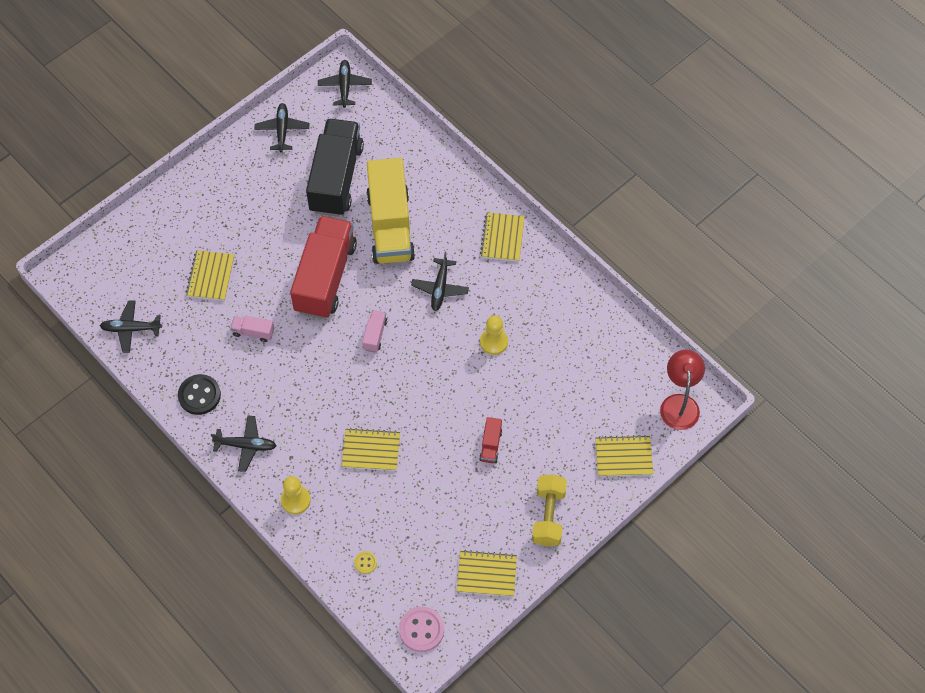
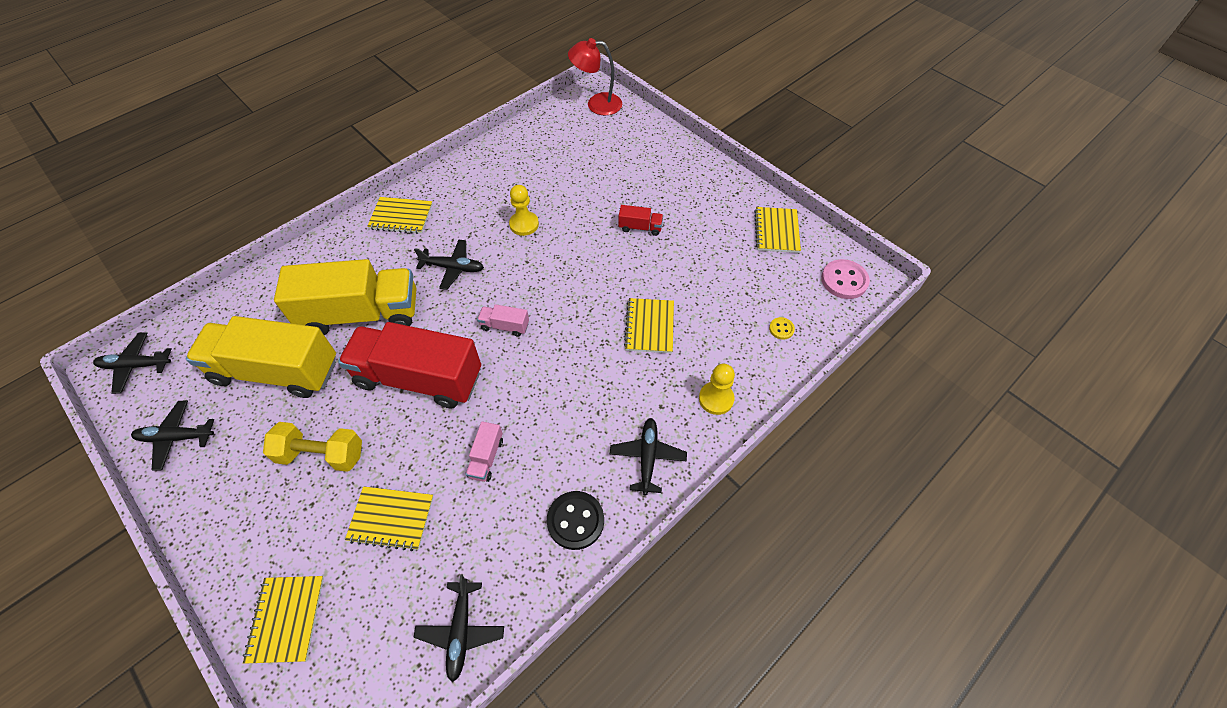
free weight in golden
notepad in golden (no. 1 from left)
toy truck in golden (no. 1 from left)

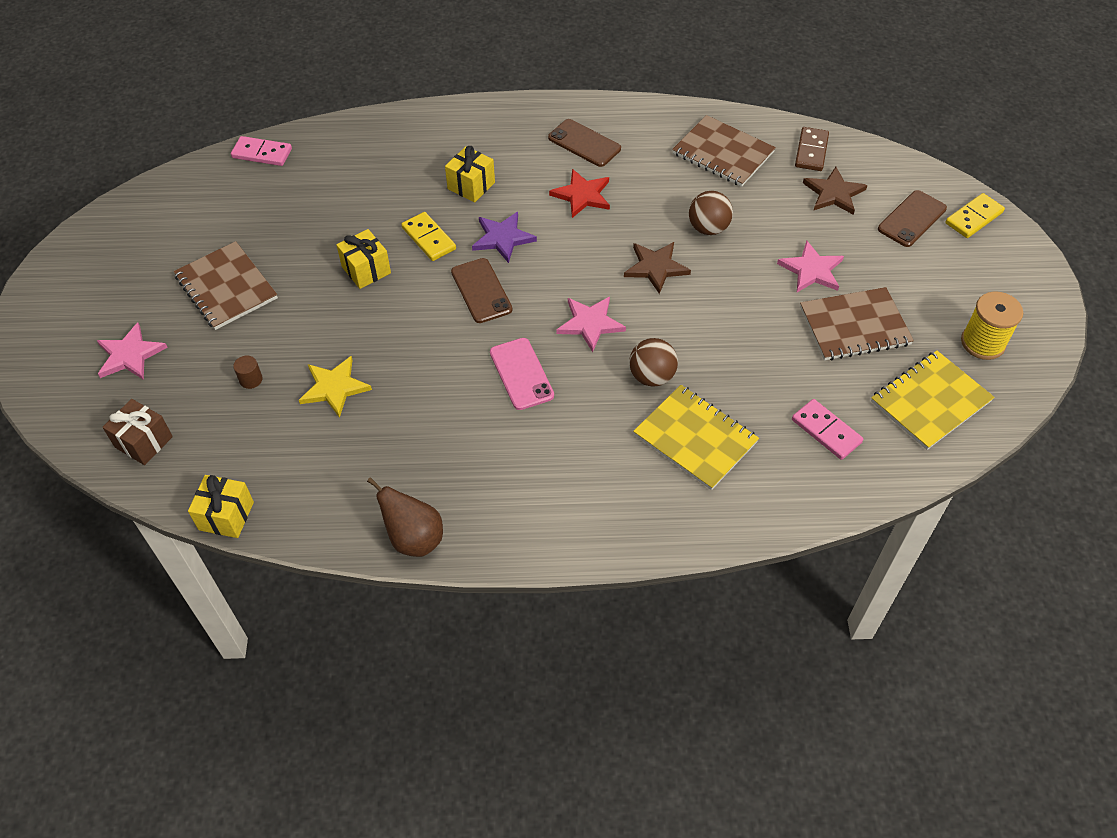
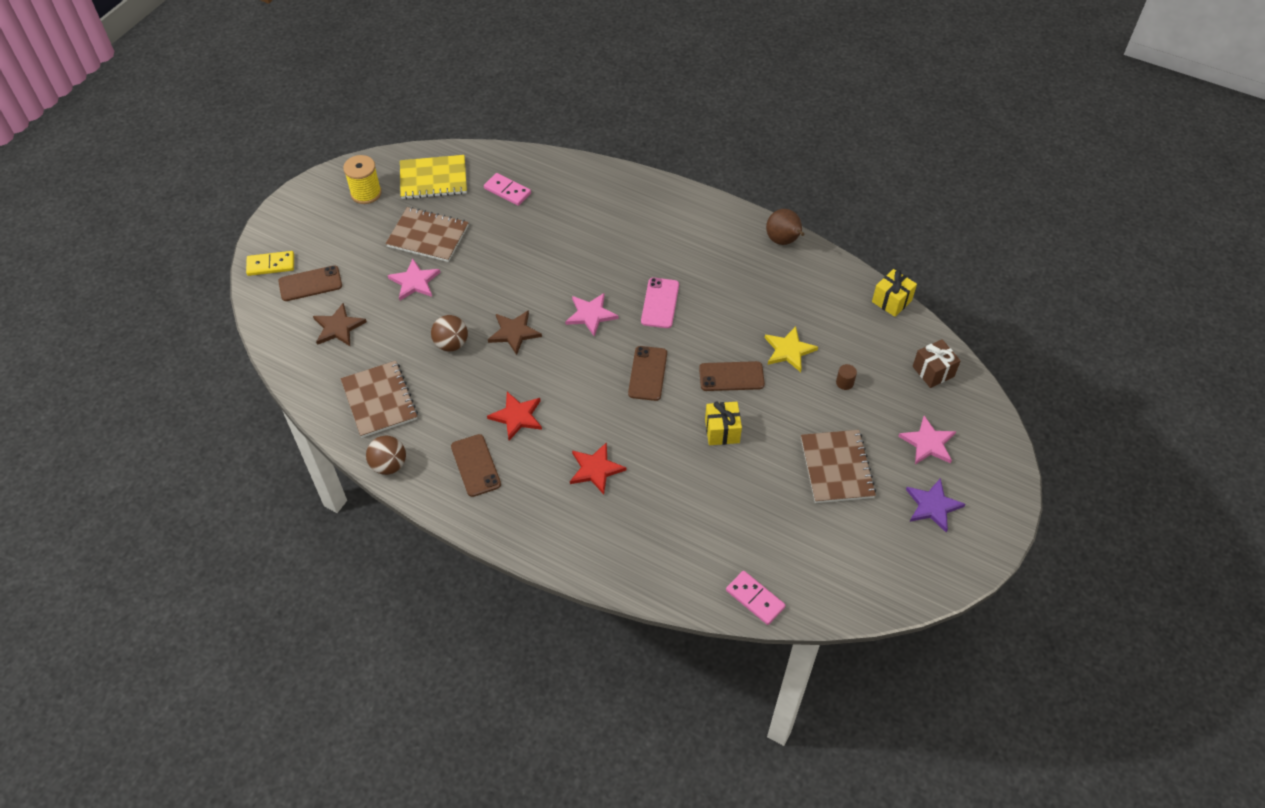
domino in golden (no. 1 from left in the first image)
notepad in golden (no. 1 from left in the first image)
domino in russet
mobile phone in russet (no. 4 from left)
star in purple
ball in russet (no. 1 from left)
star in scarlet (no. 2 from left)
domino in pink (no. 1 from left)

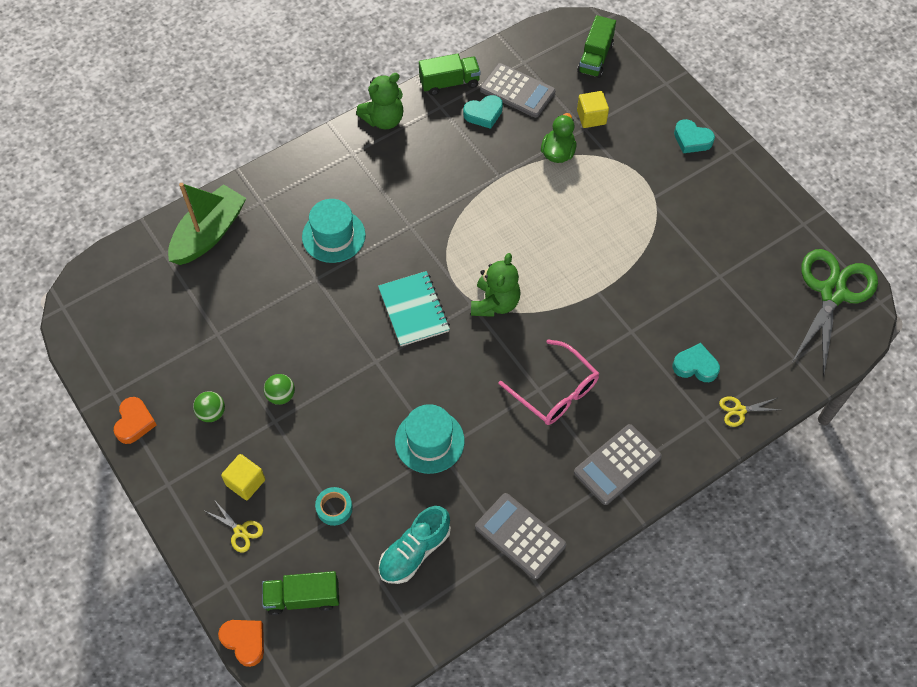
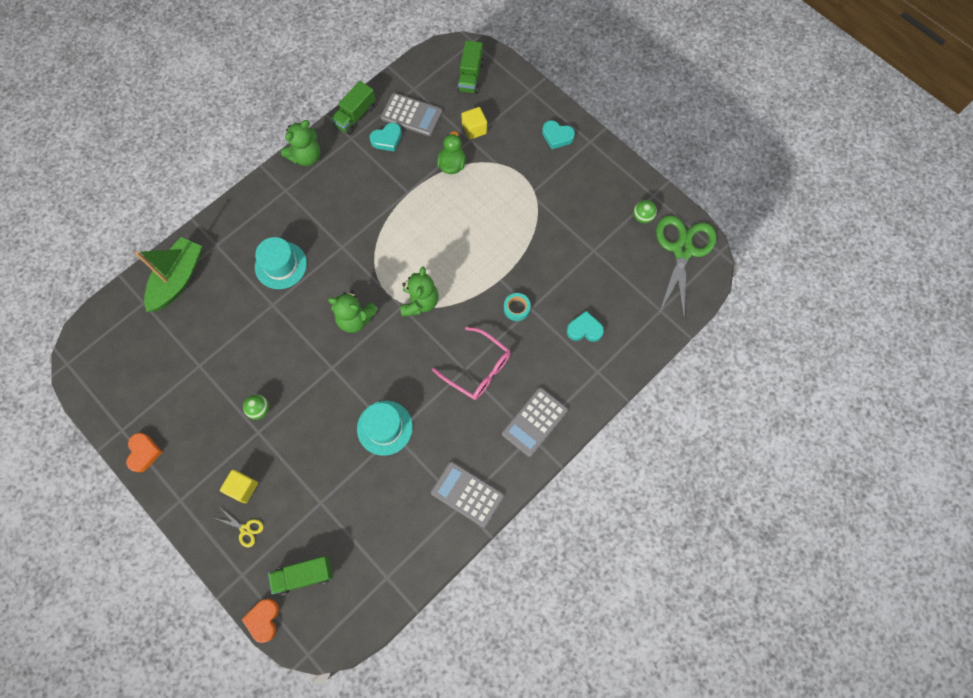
shoe in turquoise
pair of scissors in golden (no. 2 from left in the first image)
ball in emerald (no. 2 from left)
tape in turquoise
teddy in emerald (no. 2 from left)
heart in bright orange (no. 2 from left)
toy truck in emerald (no. 2 from left)

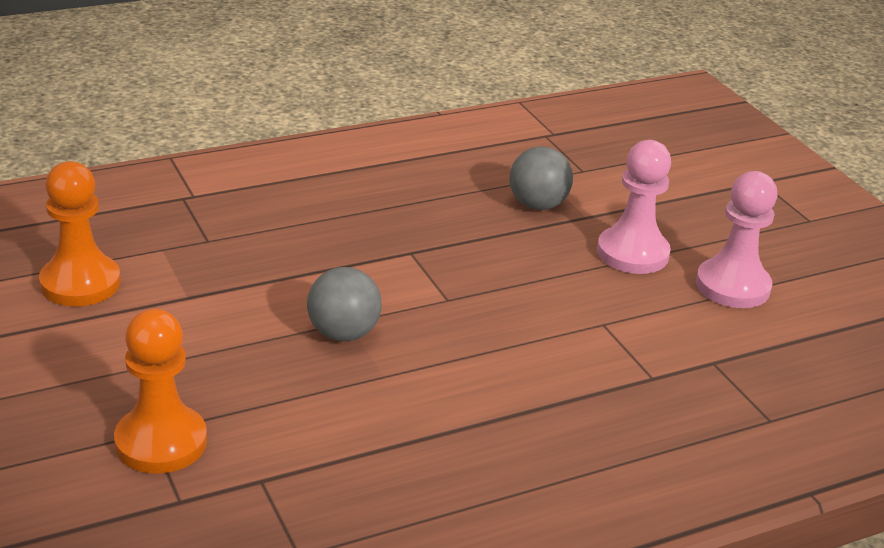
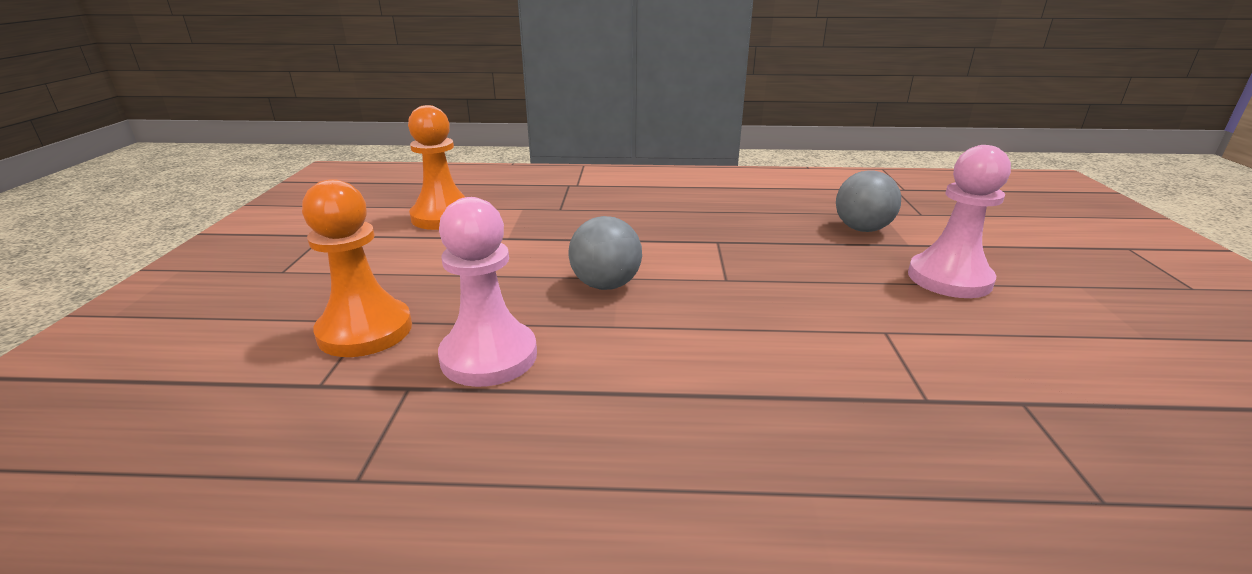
pawn in pink (no. 1 from left)

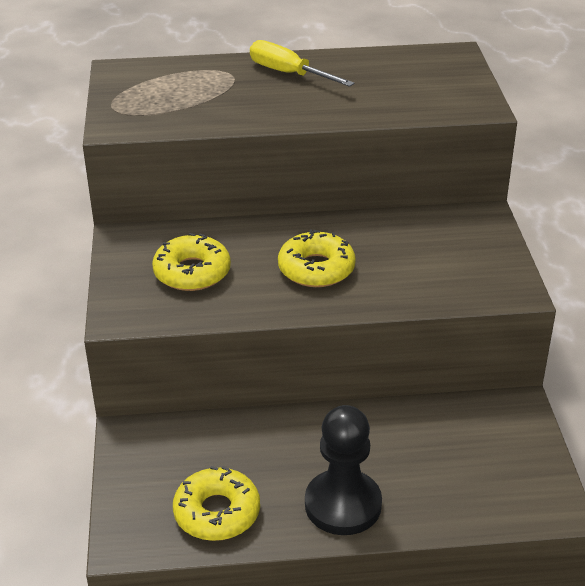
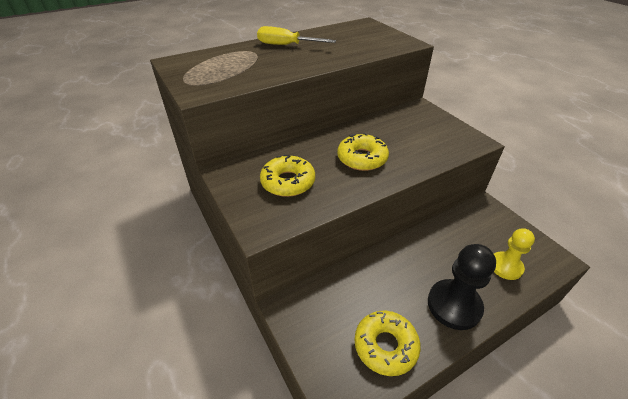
pawn in golden

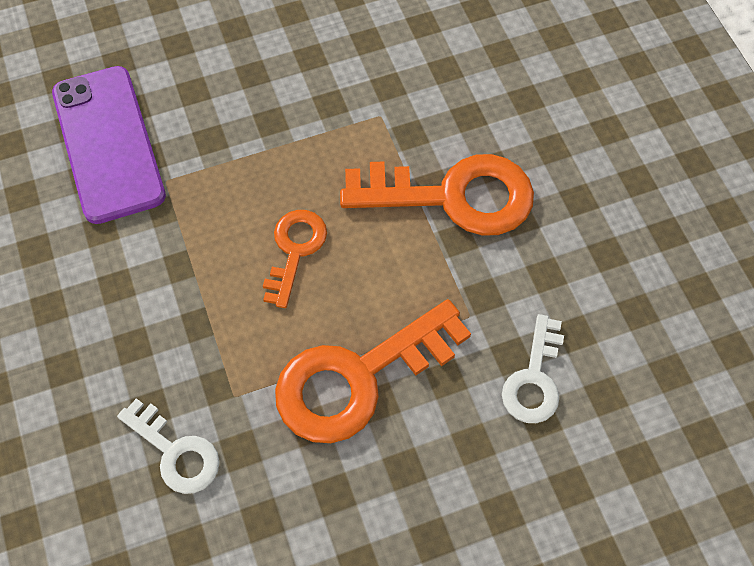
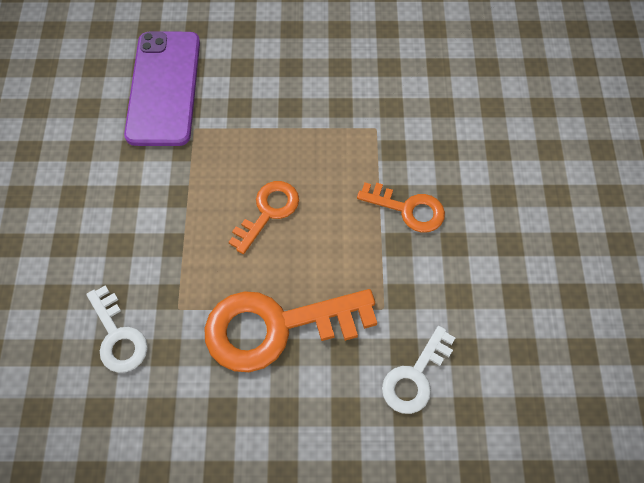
latchkey in bright orange (no. 3 from left)

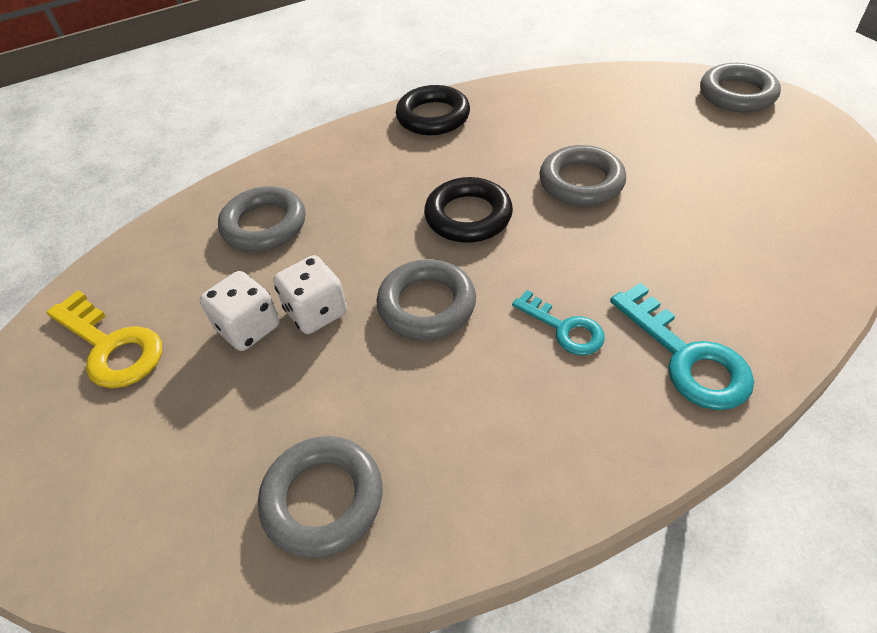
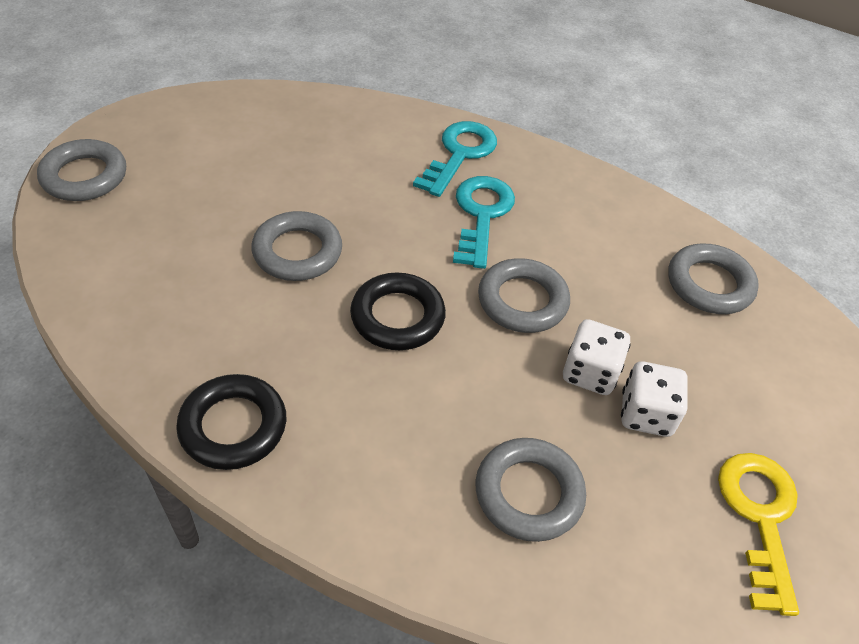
latchkey in turquoise (no. 2 from left)

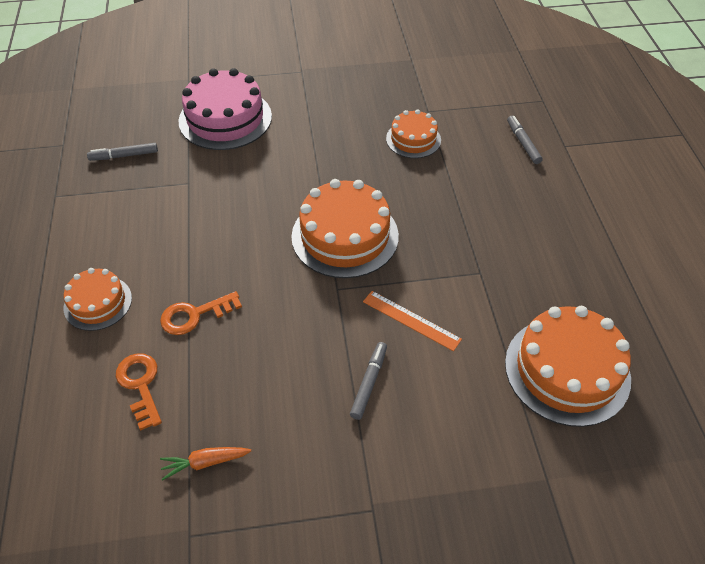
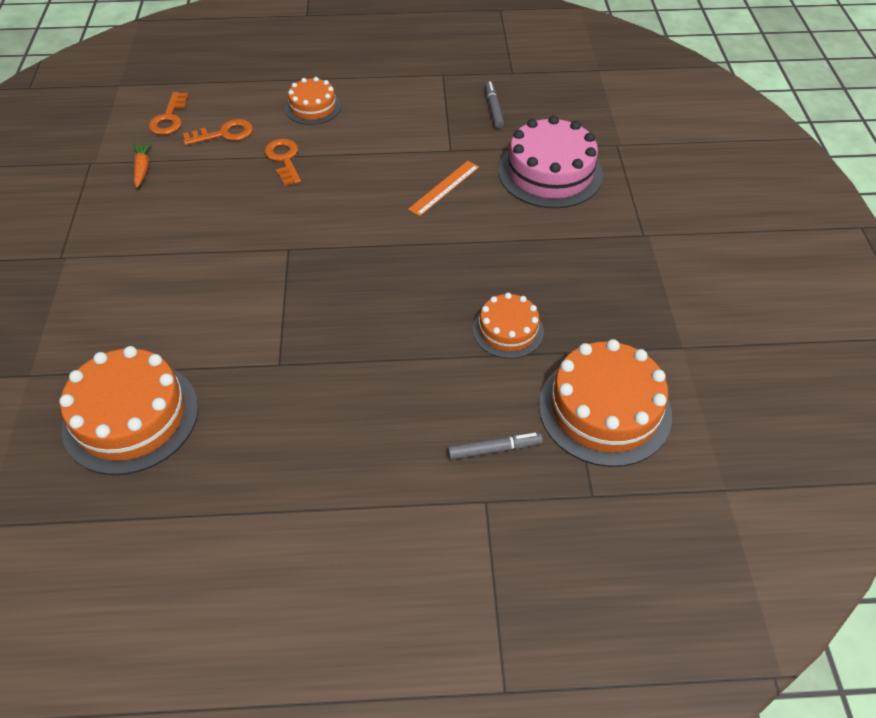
felt pen in ash-grey (no. 2 from left in the first image)
latchkey in bright orange (no. 1 from left)
layer cake in bright orange (no. 4 from left)
straightedge in bright orange

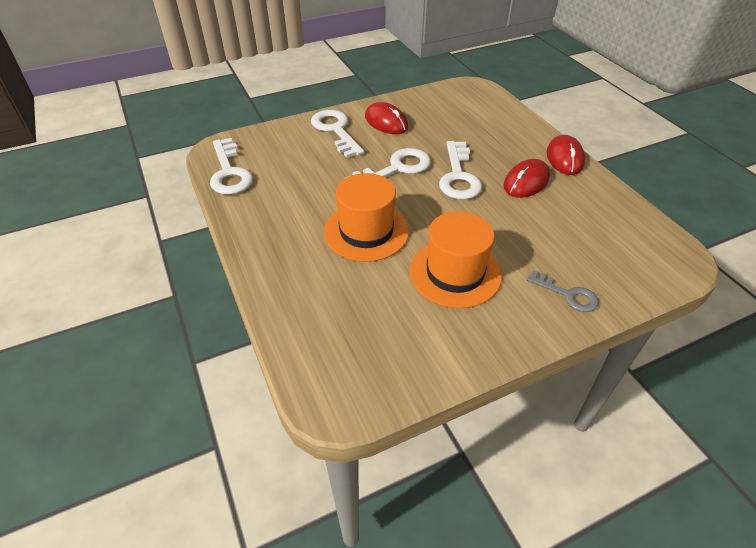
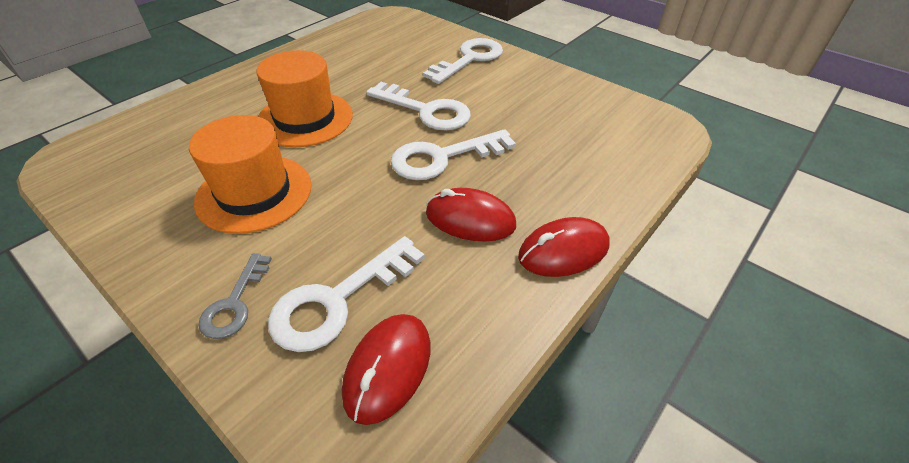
latchkey in white (no. 1 from left)
computer mouse in scarlet (no. 1 from left)

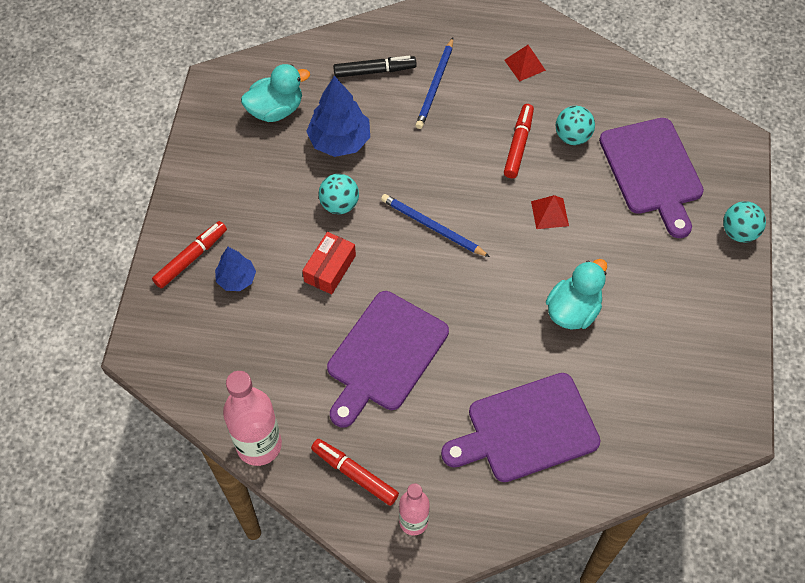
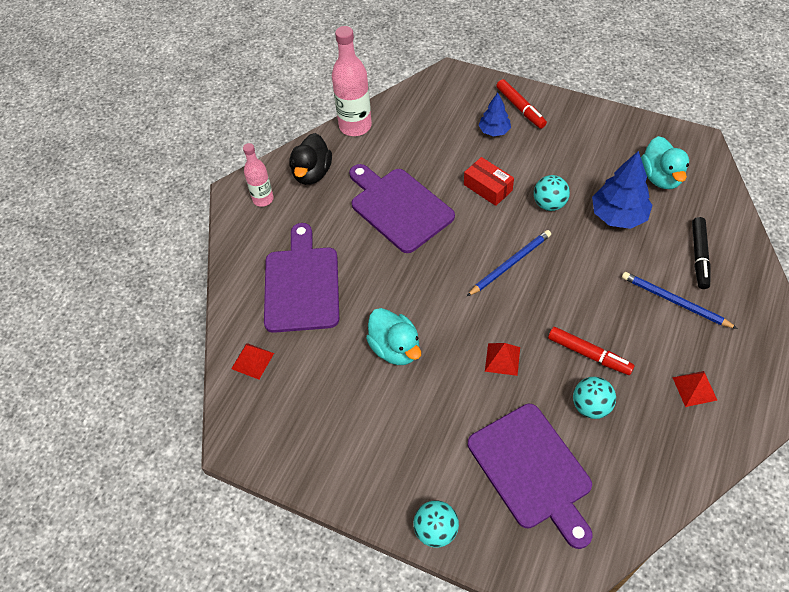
pyramid shape in scarlet (no. 1 from left)
rubber duck in ebony
bread board in purple (no. 3 from left)

